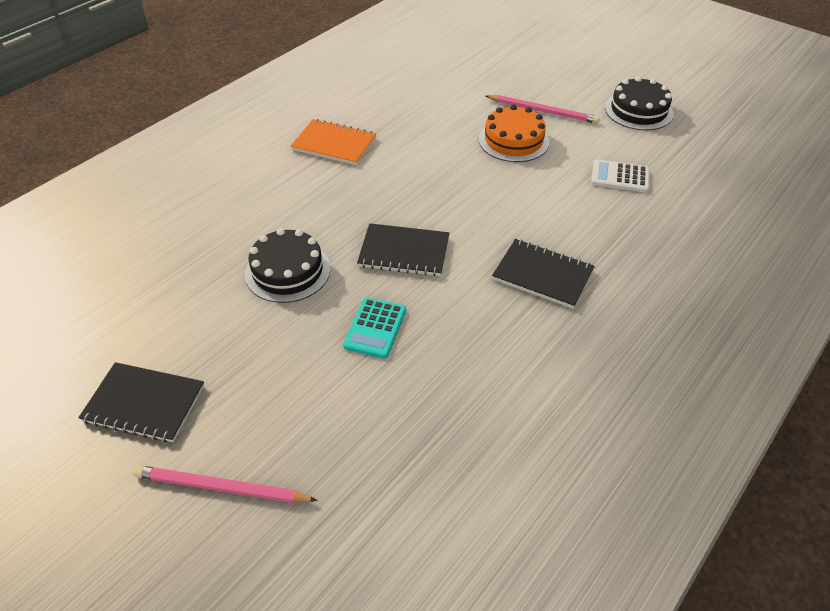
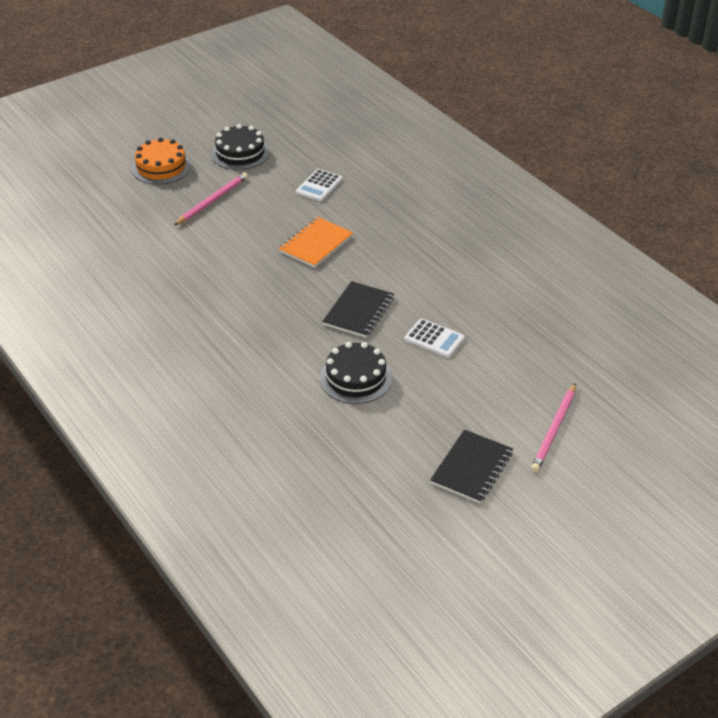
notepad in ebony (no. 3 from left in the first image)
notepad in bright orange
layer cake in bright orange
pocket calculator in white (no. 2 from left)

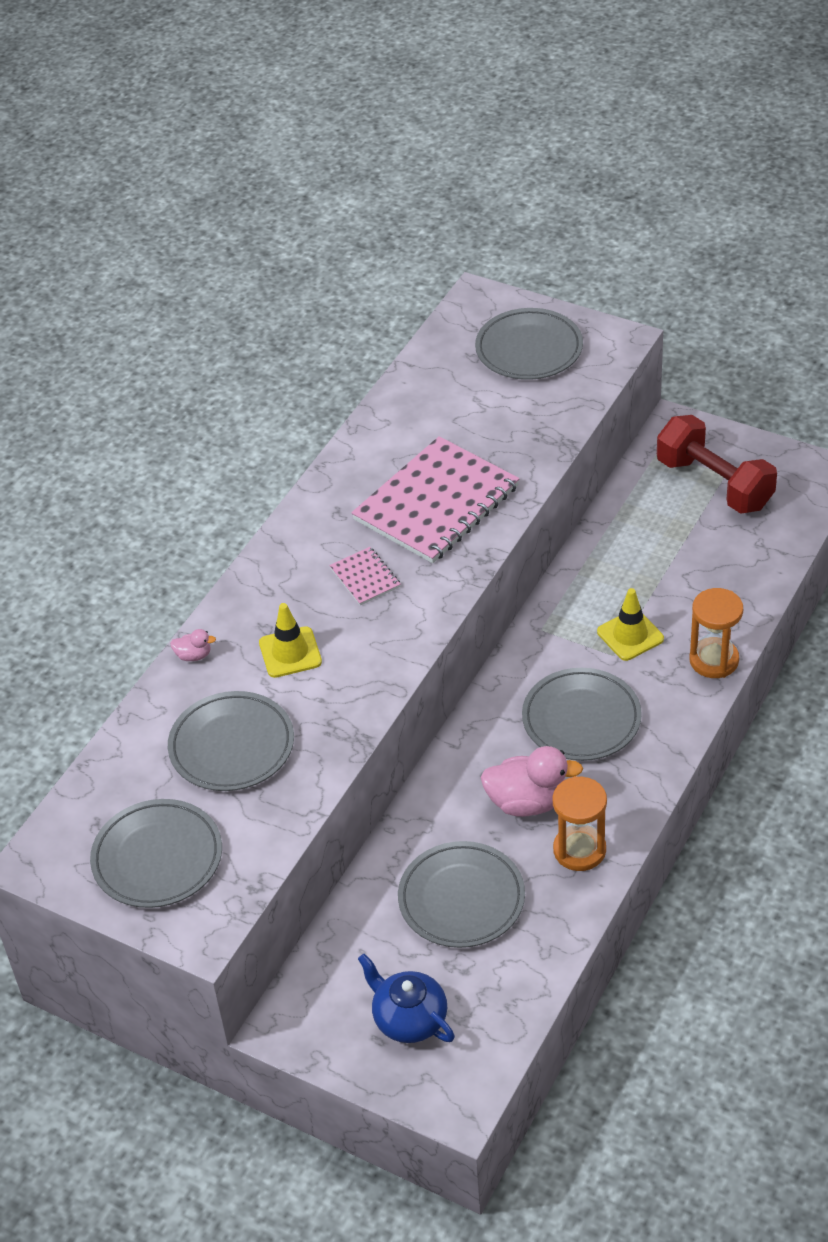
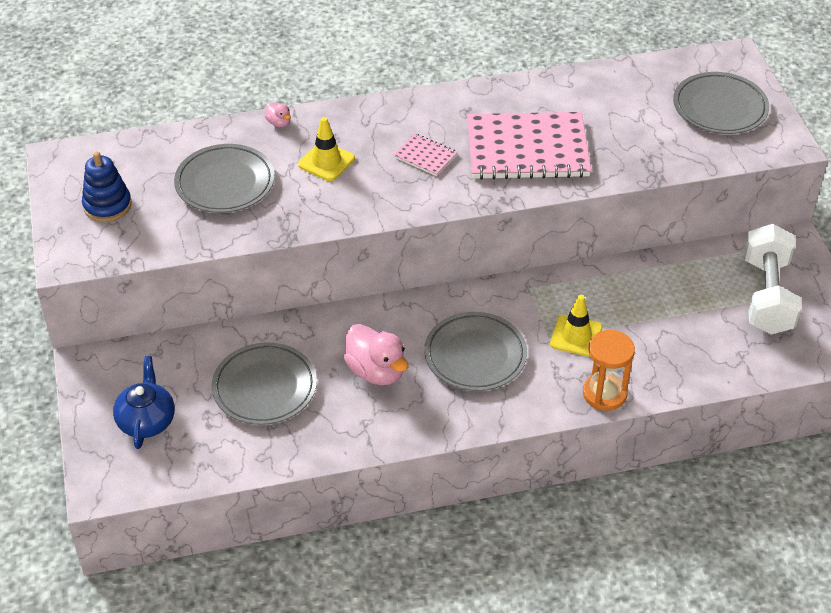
hourglass in bright orange (no. 1 from left in the first image)
stacking rings in blue
free weight in white
notepad in pink (no. 1 from left)

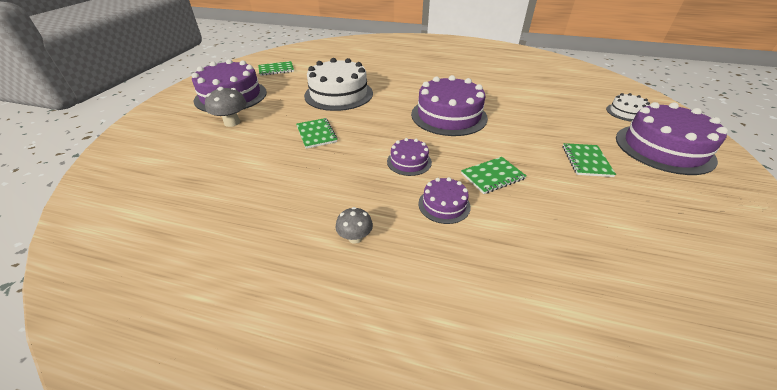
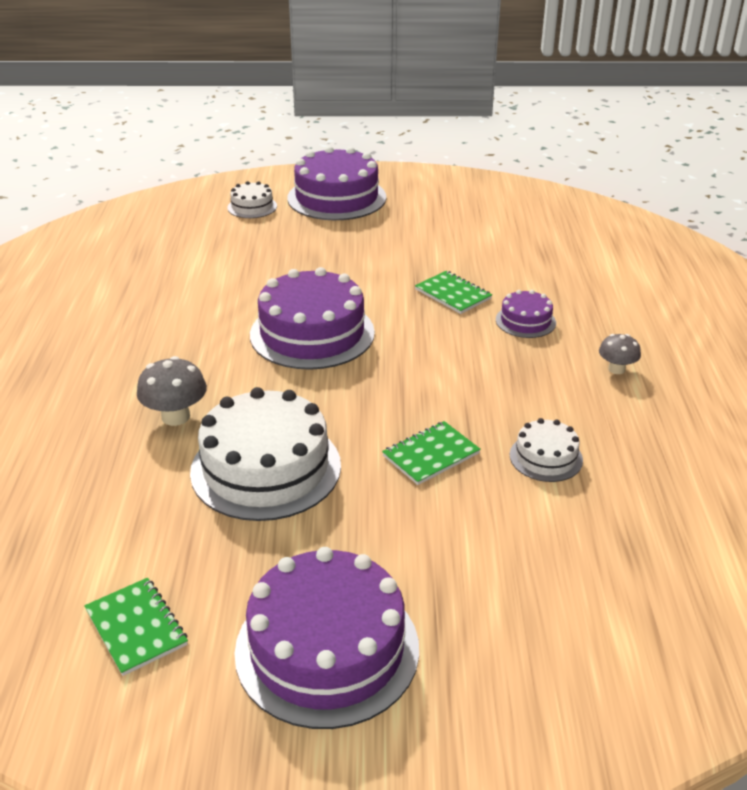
layer cake in purple (no. 2 from left in the first image)
notepad in emerald (no. 4 from left in the first image)
layer cake in white (no. 3 from left)
mushroom in ash-grey (no. 1 from left)

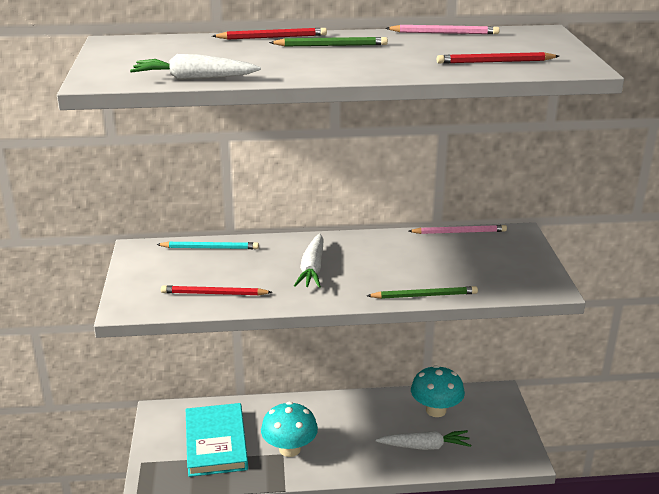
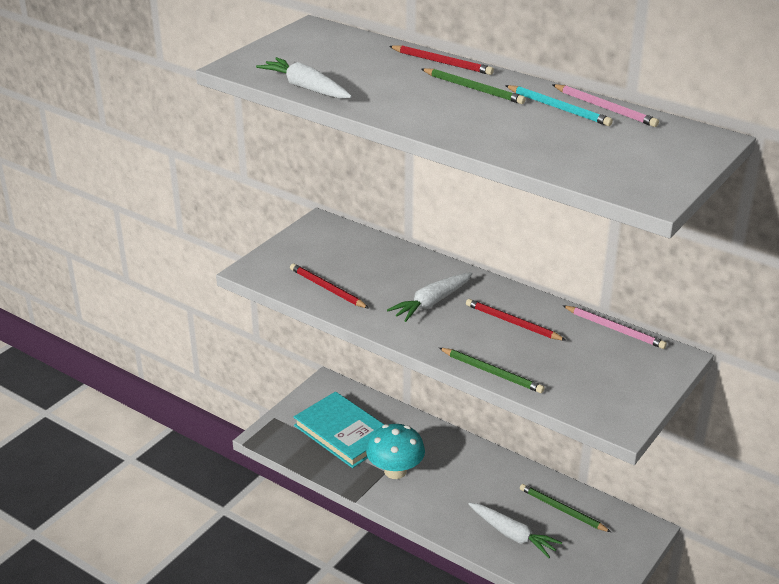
pencil in turquoise
pencil in scarlet (no. 3 from left)
pencil in emerald (no. 3 from left)
hardcover in turquoise

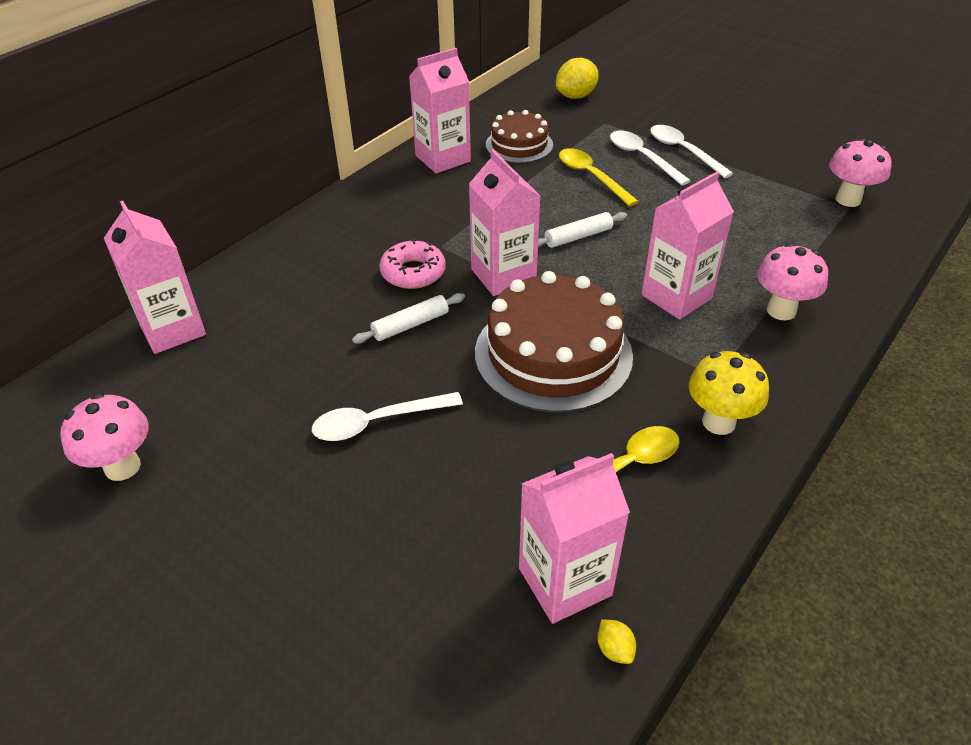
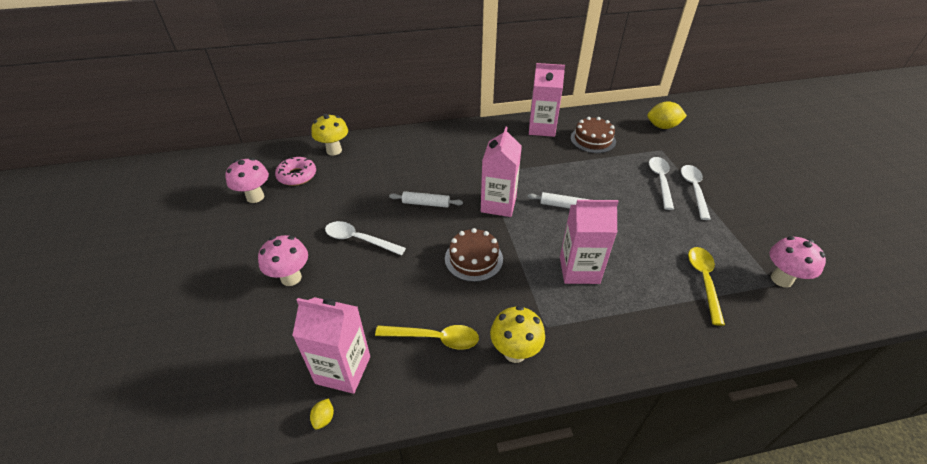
glazed donut in pink
teaspoon in golden (no. 2 from left)
mushroom in pink (no. 2 from left)
mushroom in golden (no. 1 from left)
layer cake in russet (no. 1 from left)

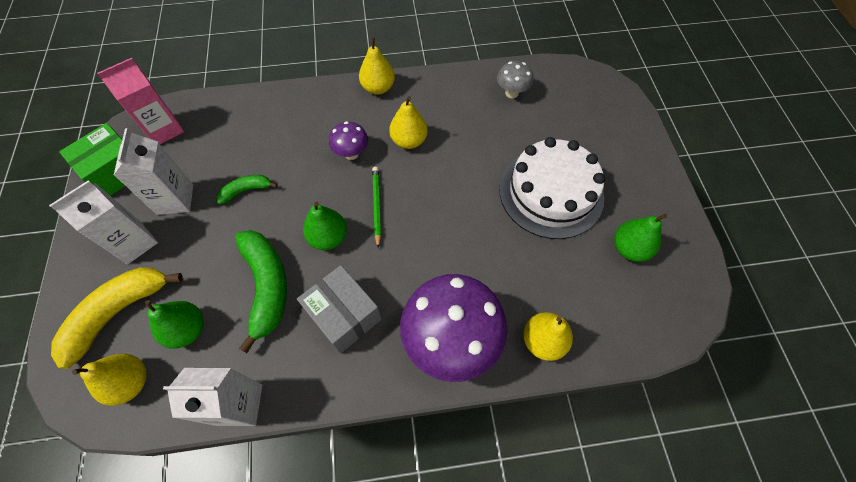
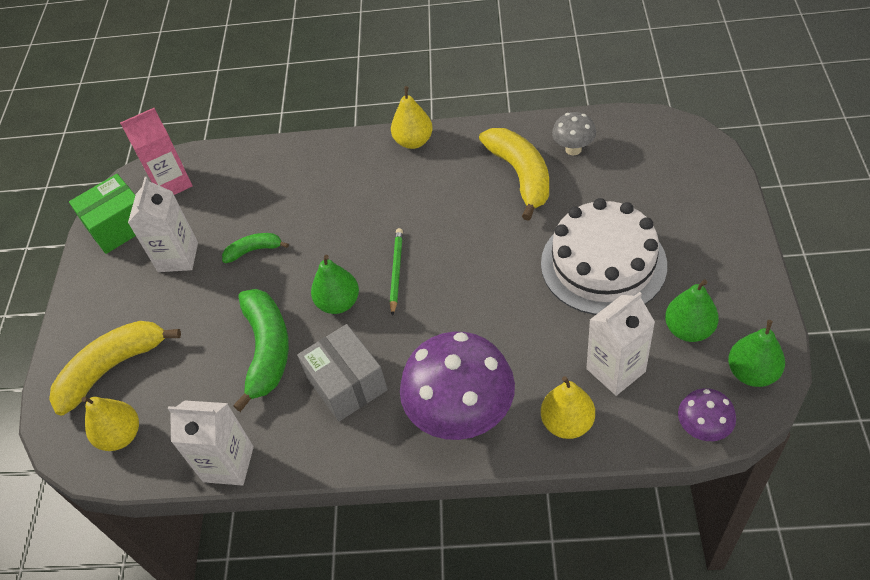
pear in golden (no. 3 from left in the first image)
toy banana in golden (no. 2 from left)
milk carton in white (no. 3 from left)
pear in emerald (no. 3 from left)
mushroom in purple (no. 2 from left)

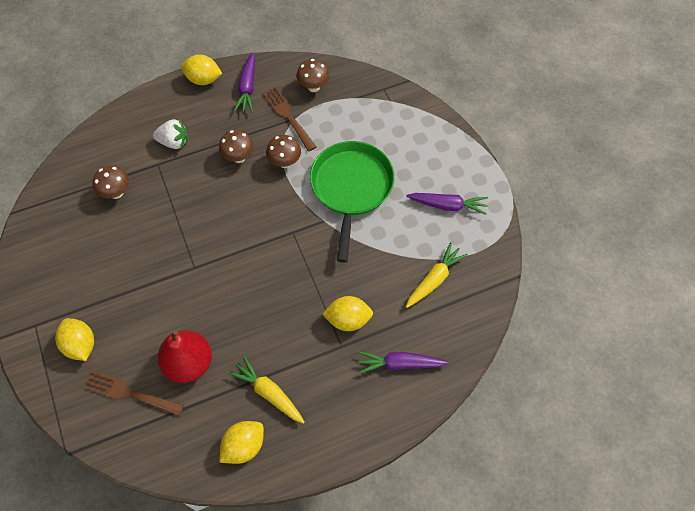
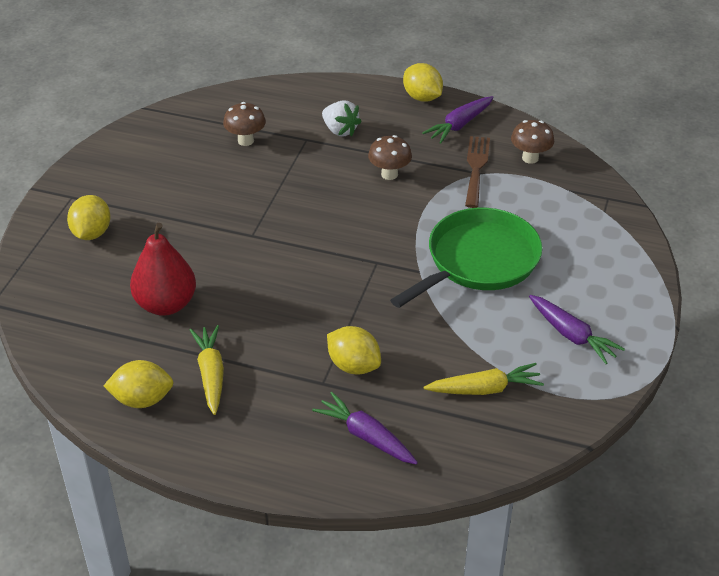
table fork in russet (no. 1 from left in the first image)
mushroom in russet (no. 3 from left in the first image)

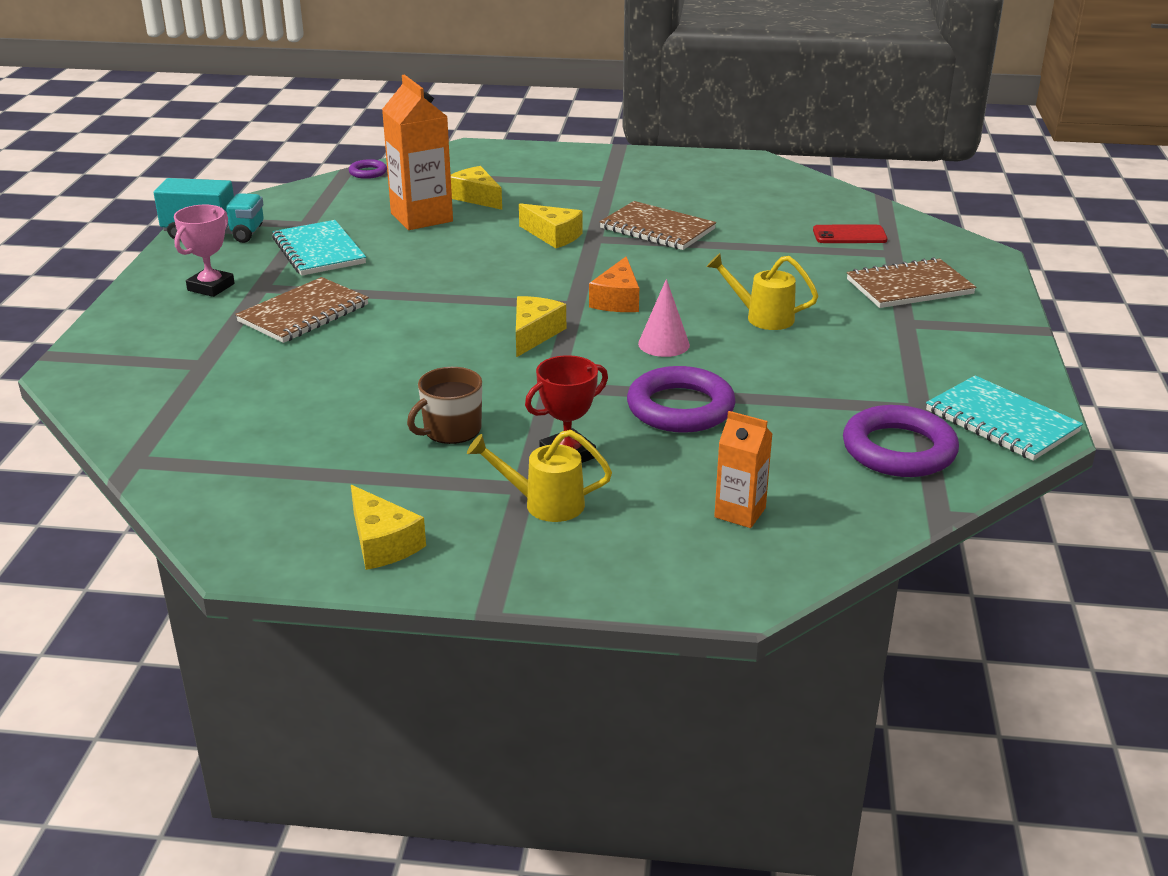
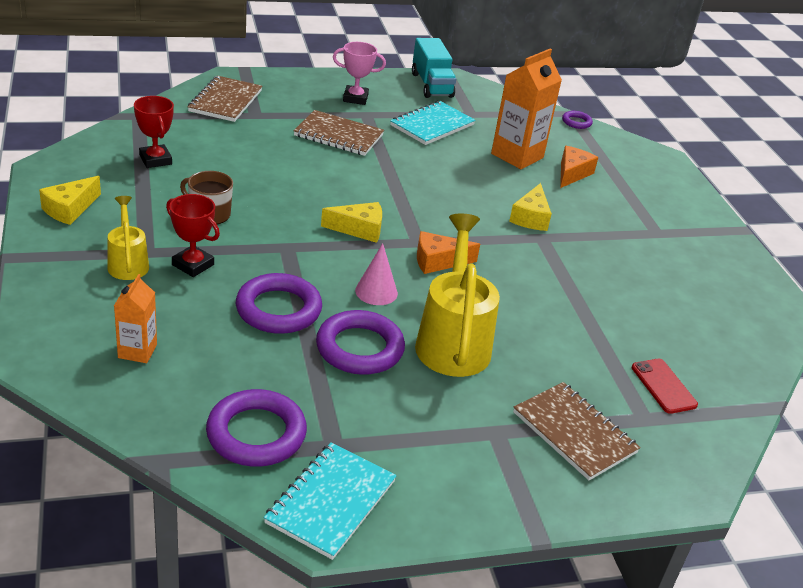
prize cup in scarlet (no. 1 from left)
hoop in purple (no. 3 from left)
notepad in russet (no. 1 from left)
piece of cheese in bright orange (no. 2 from left)
watering pot in golden (no. 2 from left)

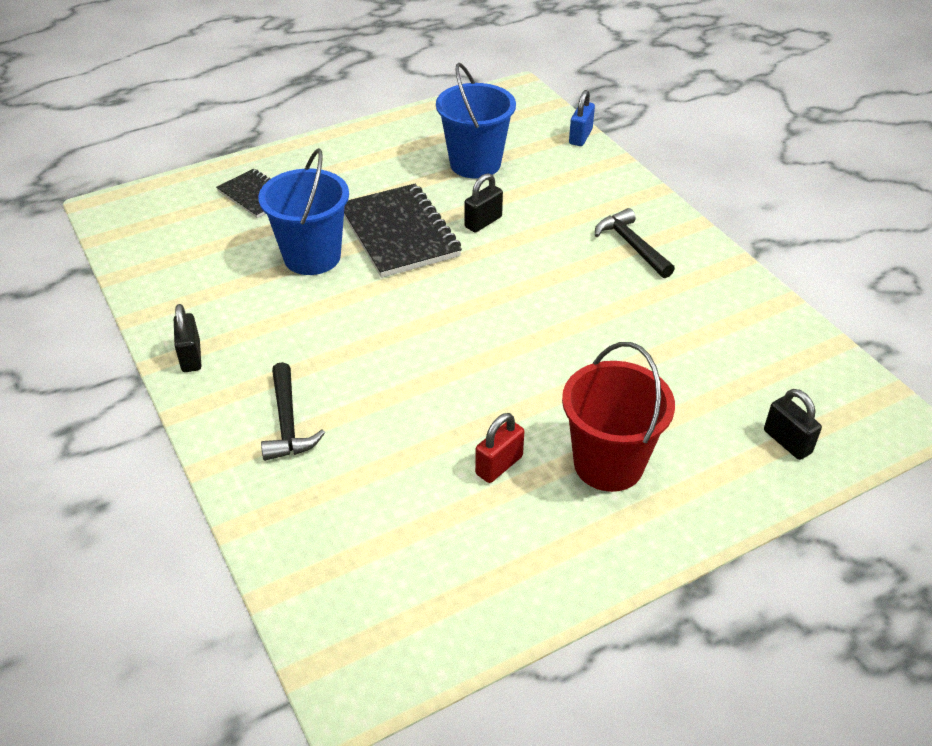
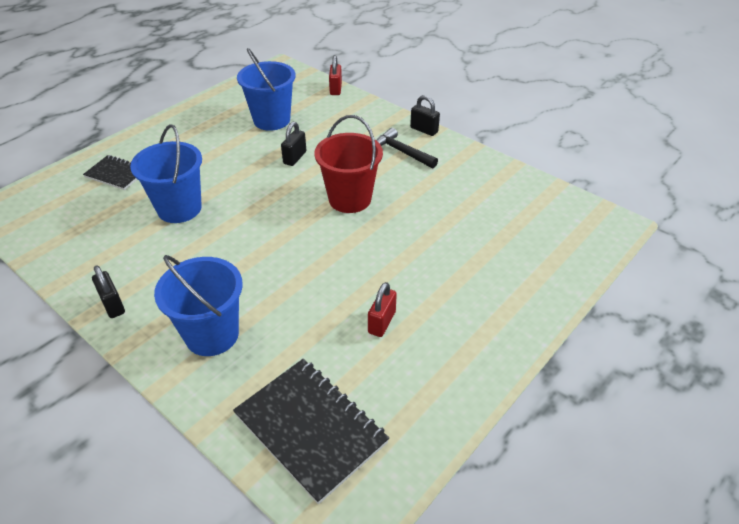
notepad in ebony (no. 2 from left)
sand bucket in scarlet
lock in ebony (no. 3 from left)
sand bucket in blue (no. 2 from left)
lock in scarlet (no. 1 from left)

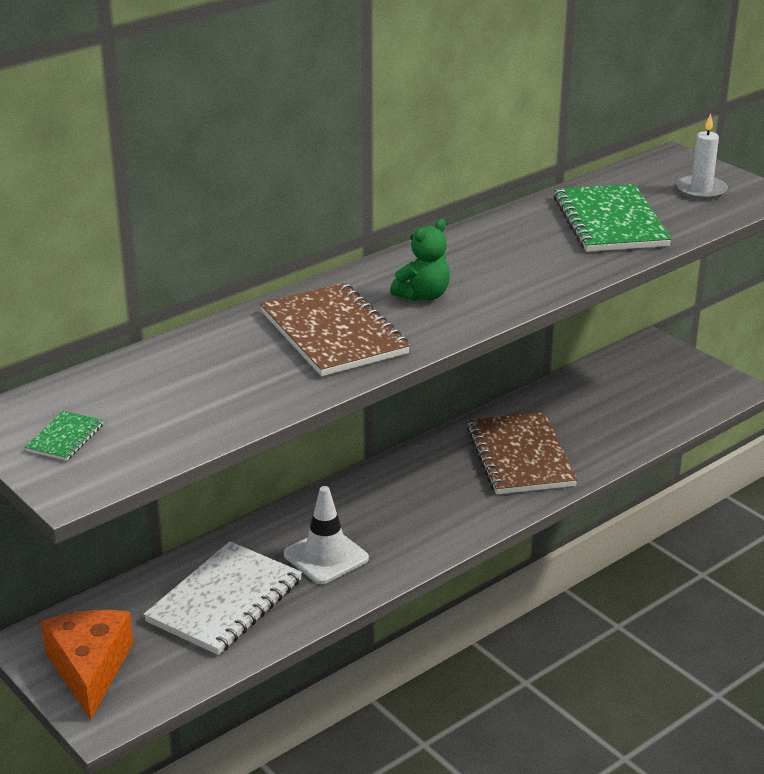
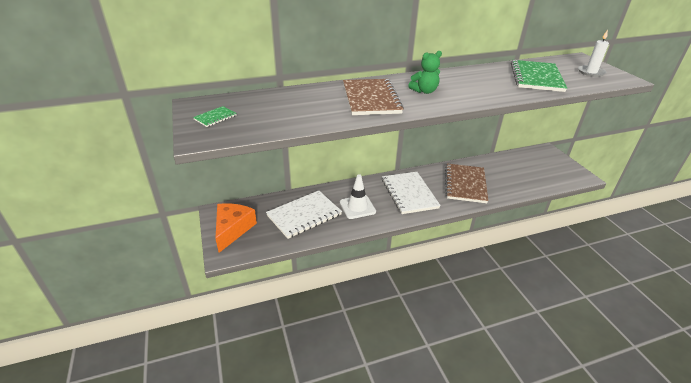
notepad in white (no. 2 from left)

